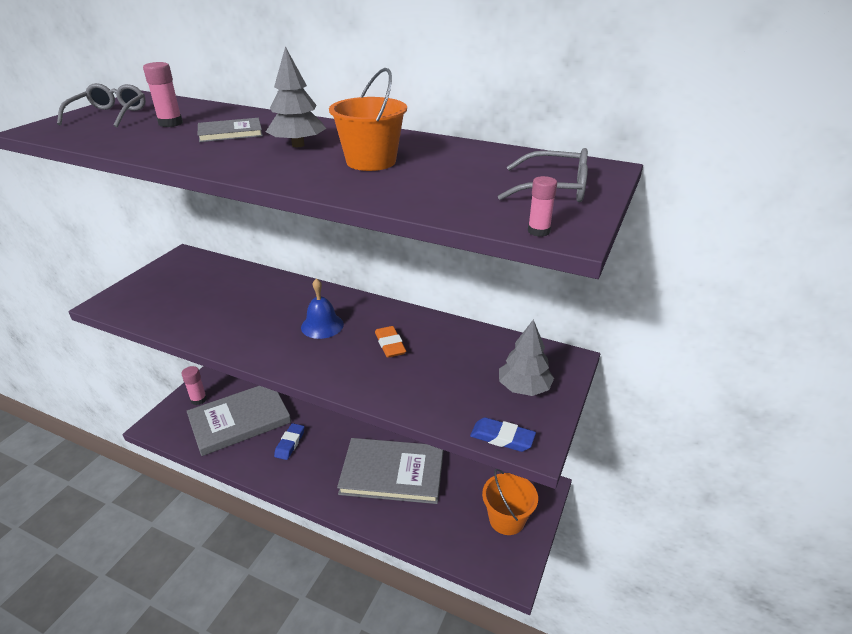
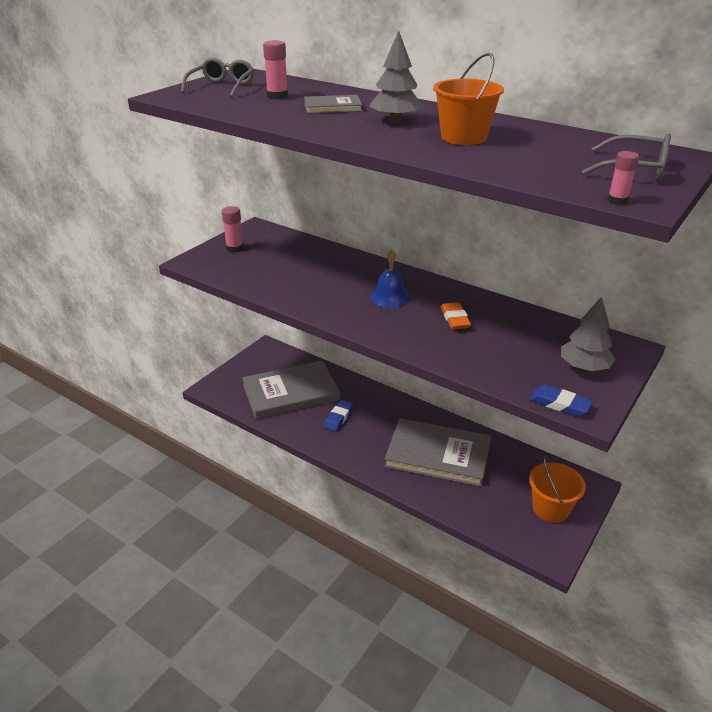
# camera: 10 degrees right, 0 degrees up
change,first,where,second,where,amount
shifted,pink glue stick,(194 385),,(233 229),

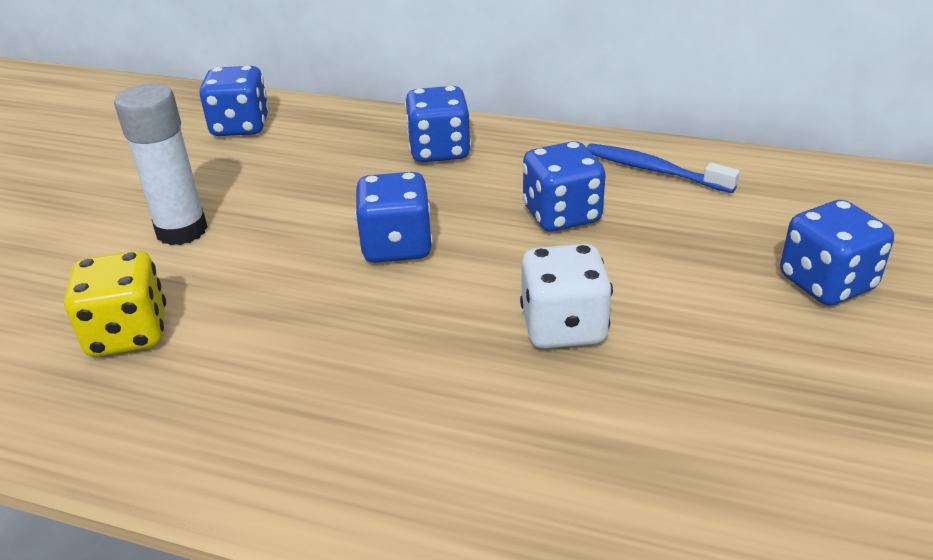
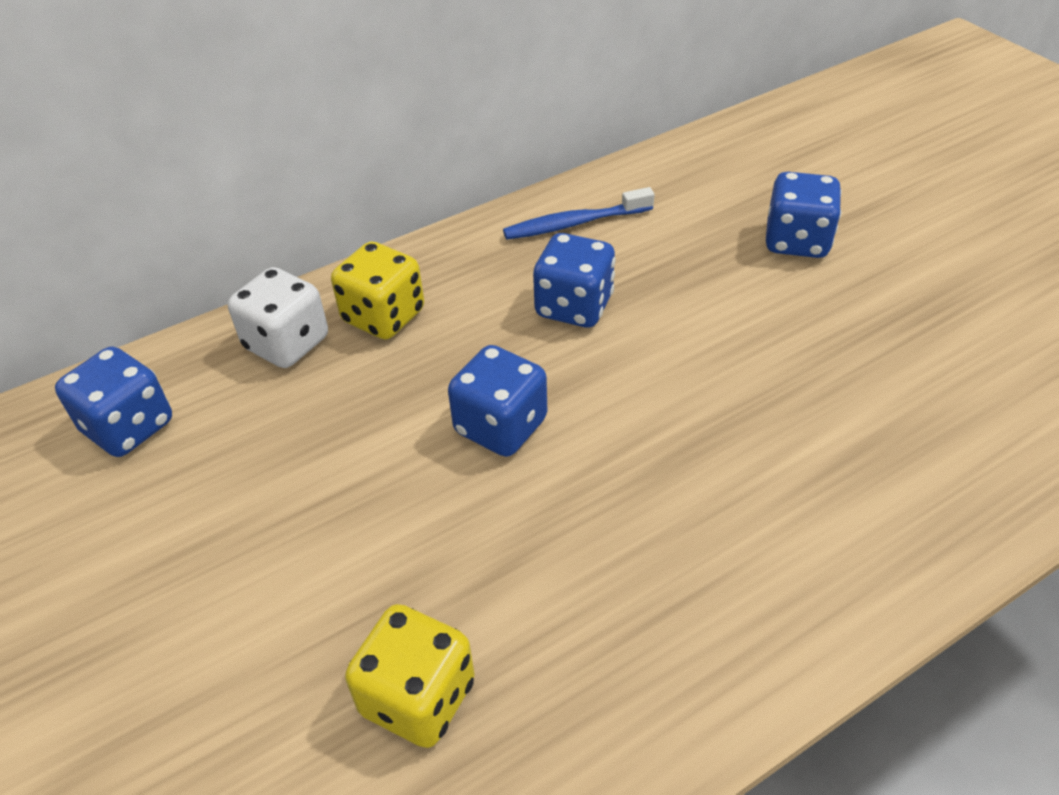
# camera: 50 degrees left, 10 degrees up
change,first,where,second,where,amount
gone,white glue stick,(161 164),,,
repainted,blue dice,(438 124),yellow dice,(377 290),
shifted,white dice,(566 296),,(278 317),

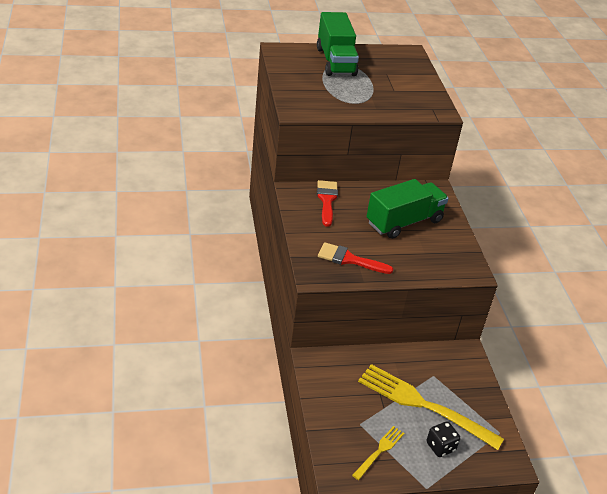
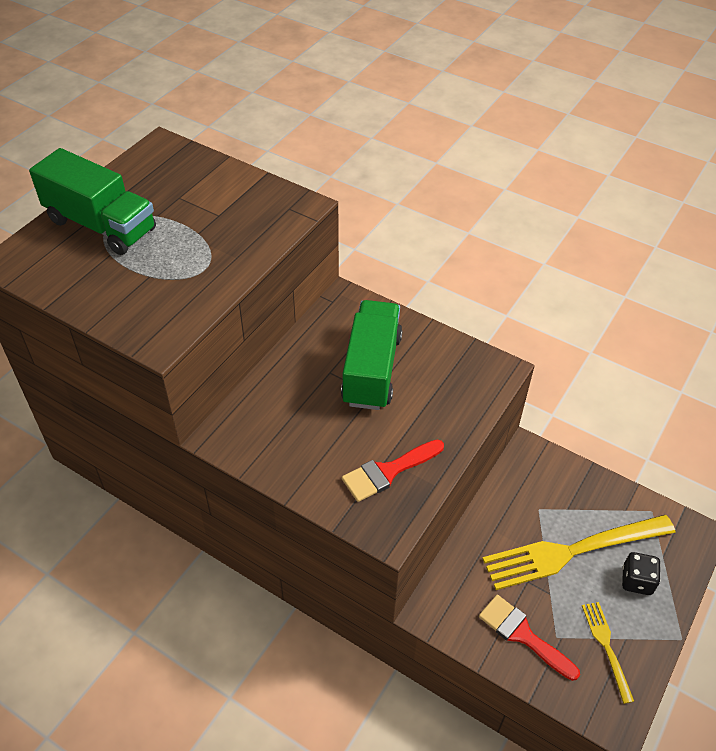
# camera: 45 degrees left, 10 degrees up
change,first,where,second,where,amount
shifted,red brush,(327 203),,(529 638),

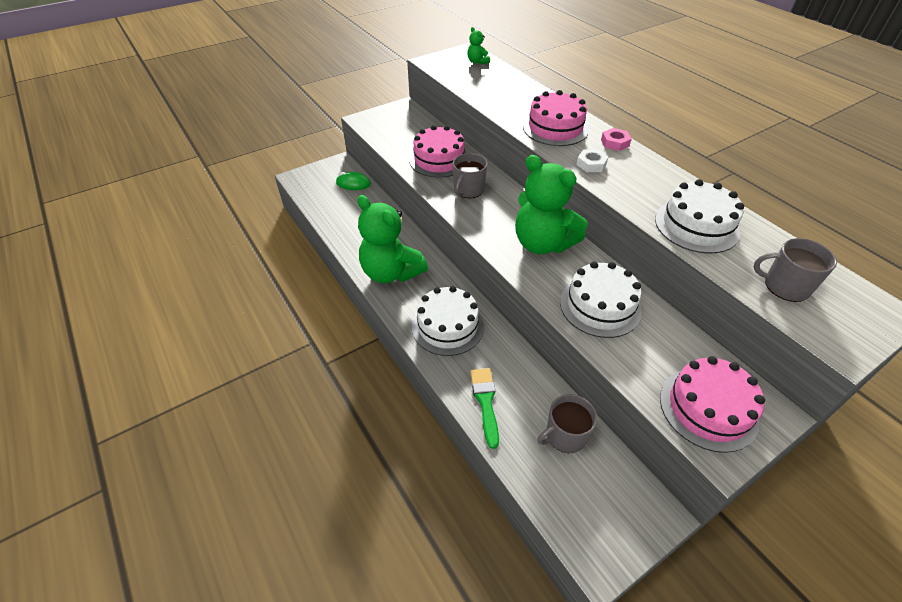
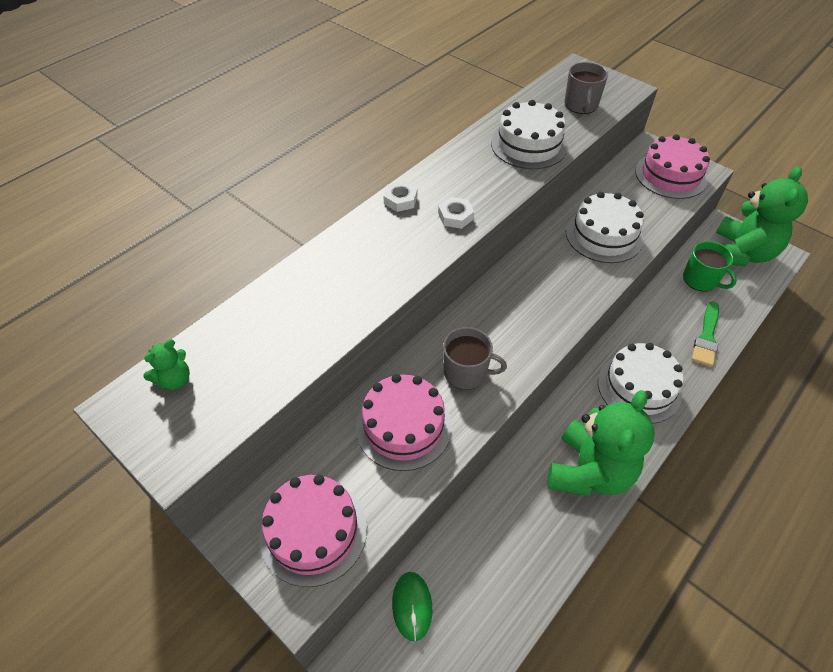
# camera: 105 degrees left, 5 degrees up
change,first,where,second,where,amount
rotated,green brush,(485 408),,(705 334),45 degrees counterclockwise
shifted,green teddy bear,(551 204),,(762 216),
shifted,pink cake,(556 118),,(313 530),
repainted,grey mug,(567 423),green mug,(710 266),
repainted,pink nut,(616 139),white nut,(400 196),

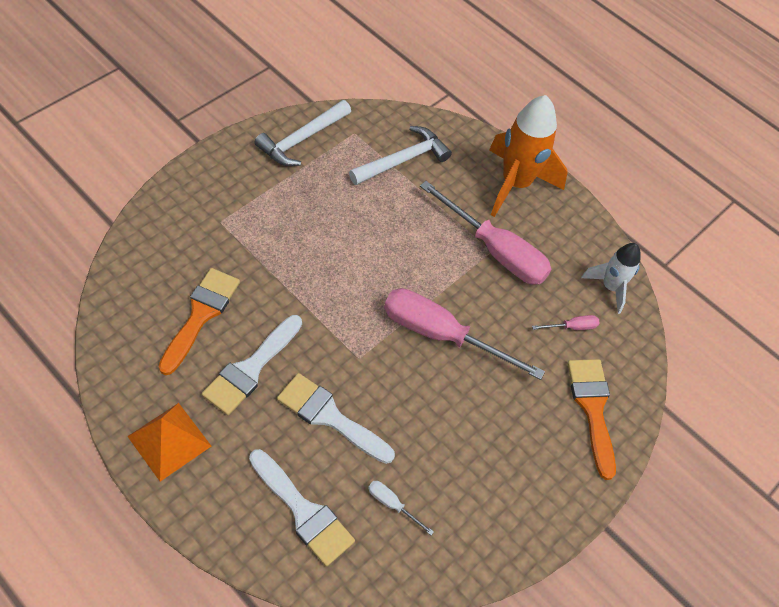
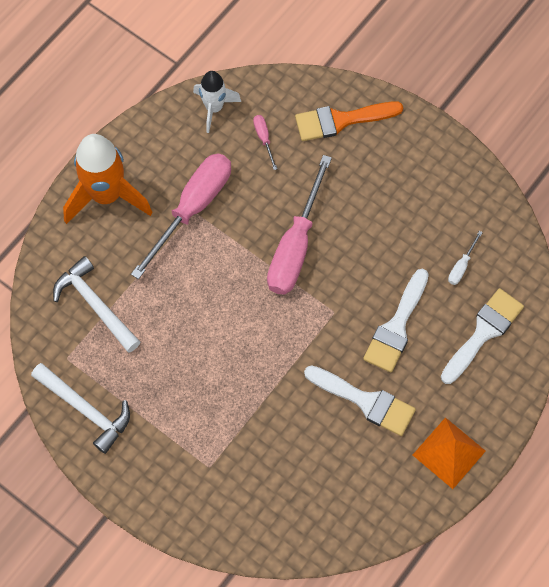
# camera: 90 degrees left, 10 degrees up
change,first,where,second,where,amount
gone,orange brush,(199 321),,,

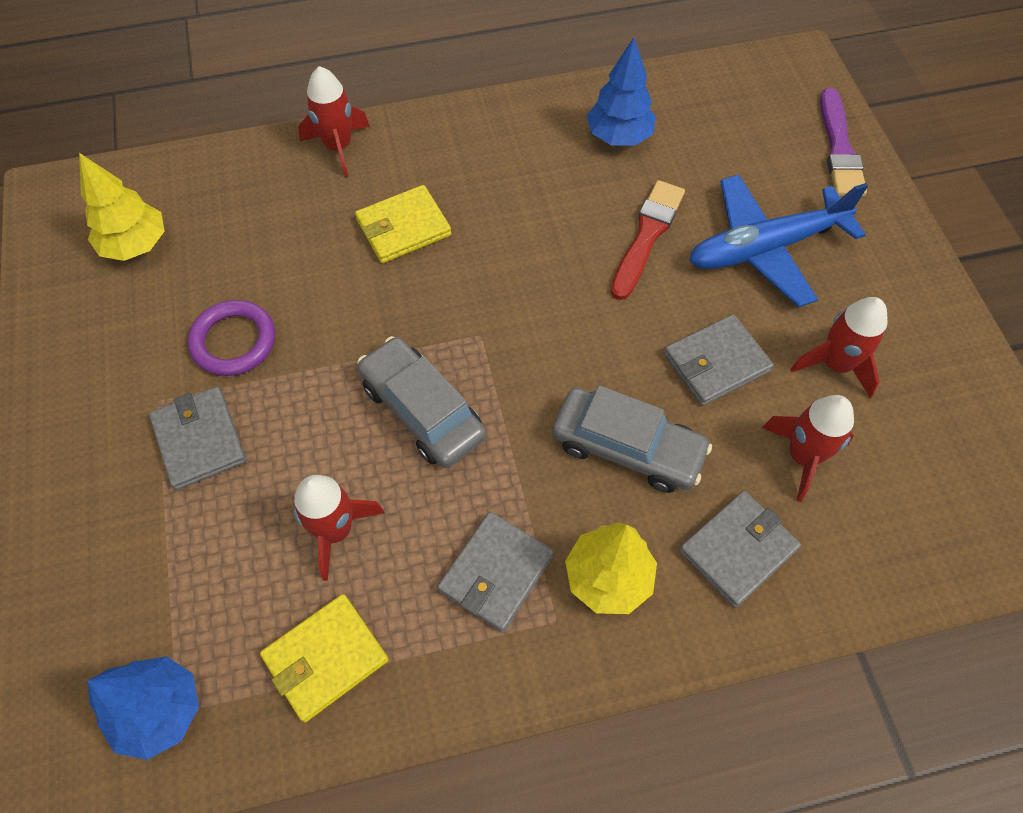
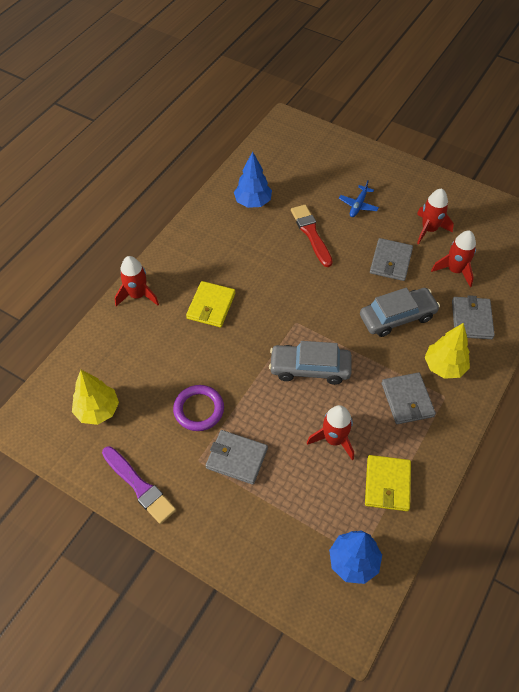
# camera: 45 degrees left, 5 degrees down
change,first,where,second,where,amount
scaled,blue plane,(778 241),,(359 198),x0.48
shifted,purple brush,(843 142),,(139 485),

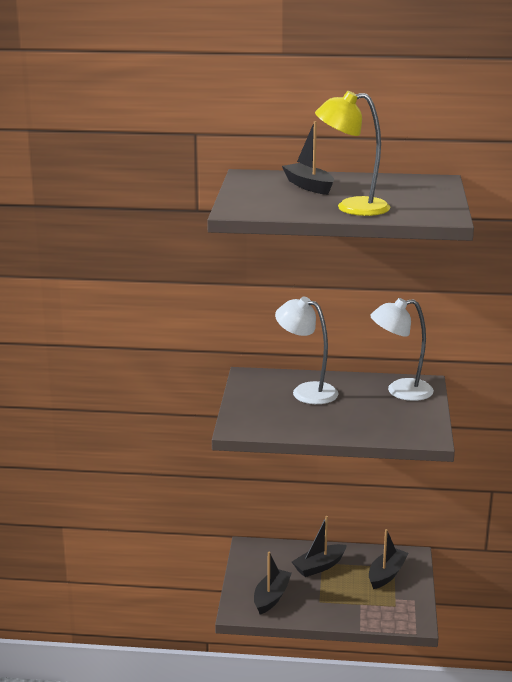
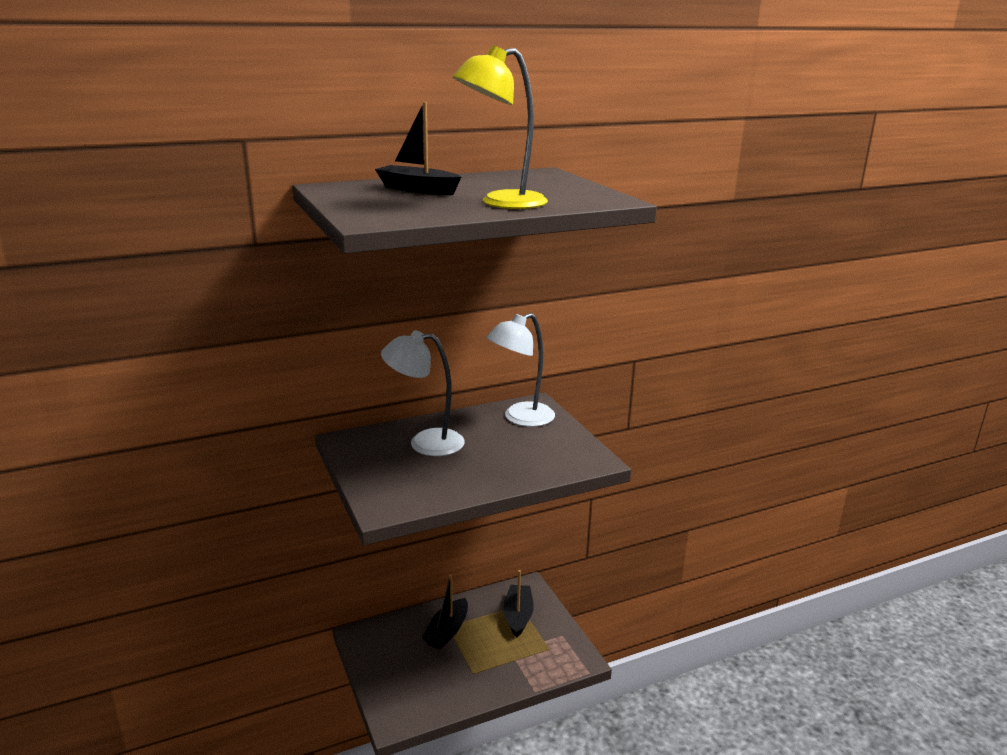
# camera: 30 degrees left, 0 degrees up
change,first,where,second,where,amount
gone,black boat,(273 583),,,

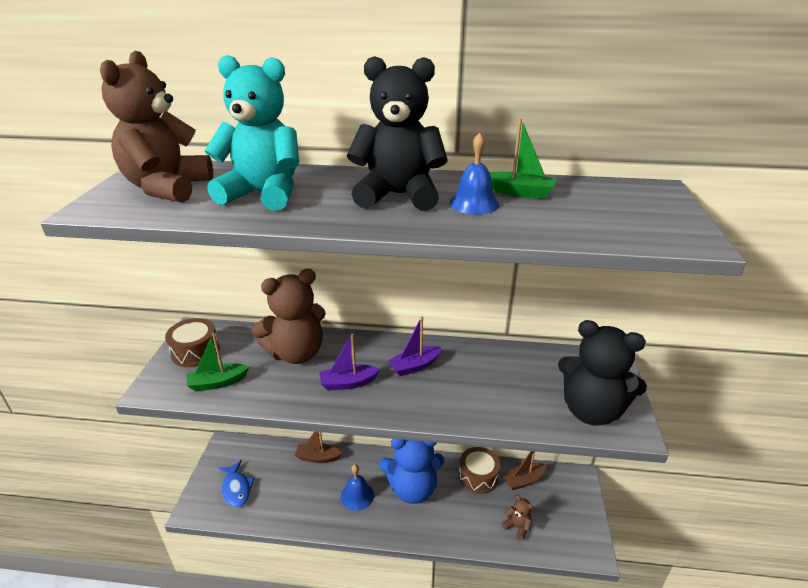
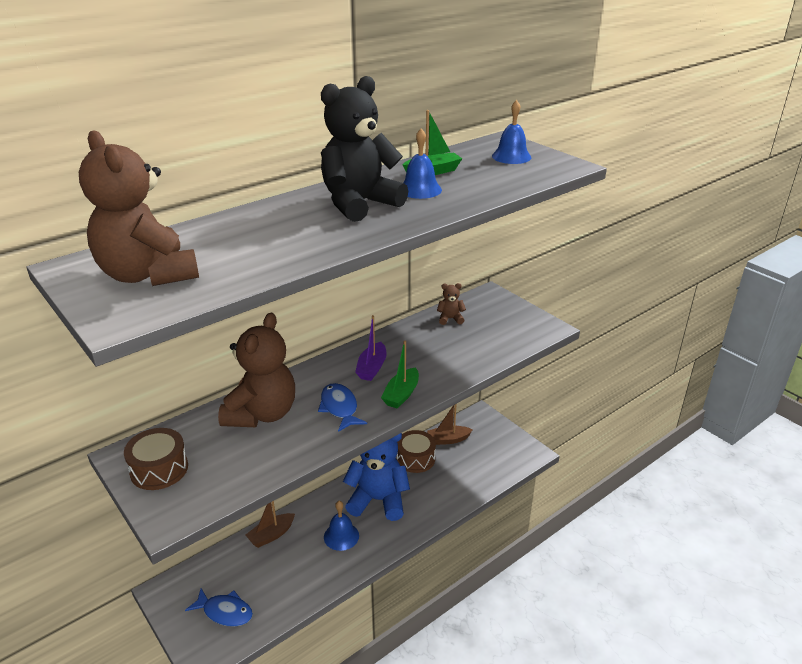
# camera: 45 degrees left, 0 degrees up
change,first,where,second,where,amount
shifted,green boat,(218 362),,(400 374),
gone,turquoise teddy bear,(251 133),,,
swapped,purple boat,(349 362),blue fish,(342 407),
rotated,blue teddy bear,(411 471),,(376 477),120 degrees counterclockwise
shifted,brown teddy bear,(517 517),,(451 304),
rotated,brown boat,(524 470),,(450 424),60 degrees clockwise
gone,black teddy bear,(602 373),,,
new,,,blue bell,(511 132),

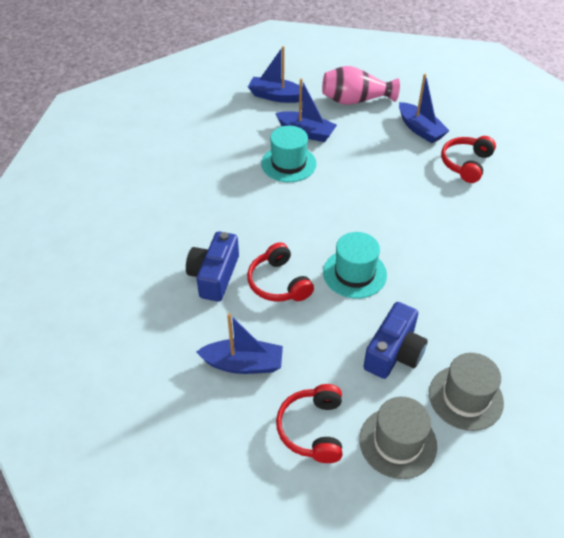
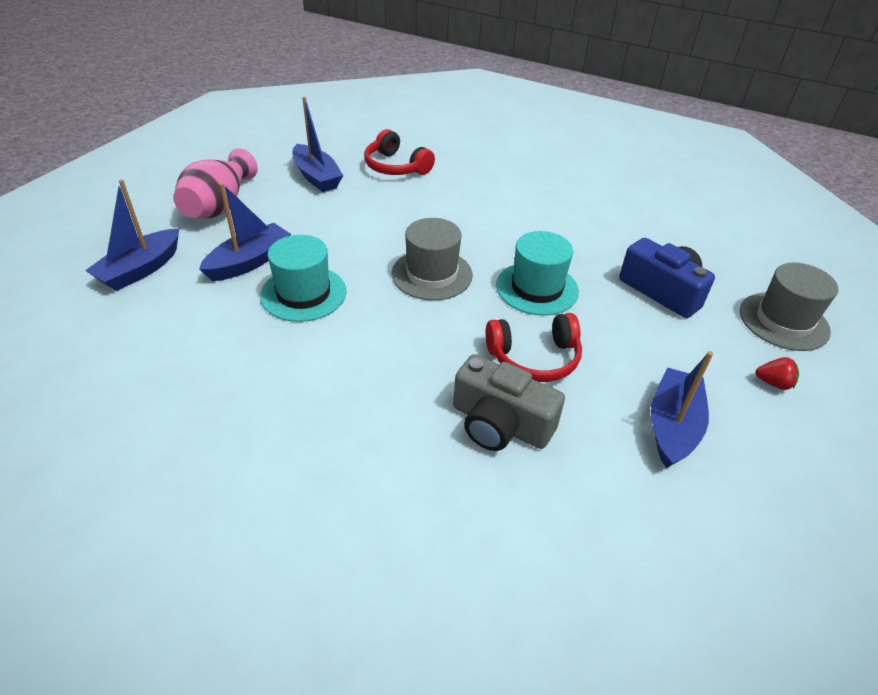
# camera: 75 degrees left, 5 degrees down
change,first,where,second,where,amount
repainted,blue camera,(212 266),grey camera,(509 402),
swapped,red headphones,(309 423),red strawberry,(777 373),
rotated,blue boat,(424 108),,(317 144),75 degrees clockwise
shifted,grey hat,(466 392),,(432 259),

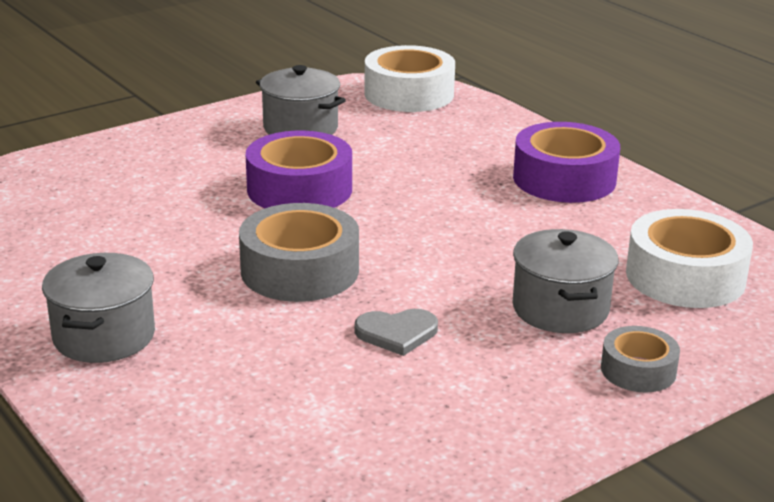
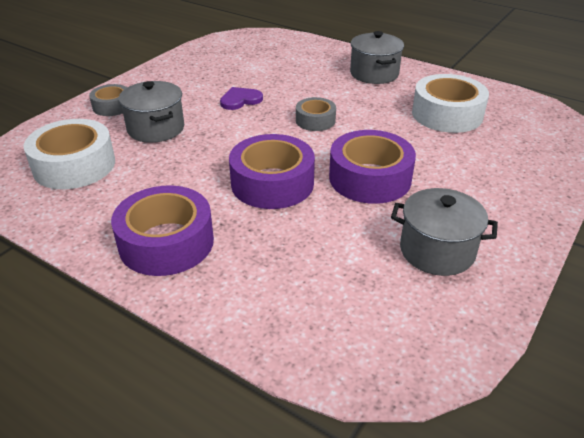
# camera: 160 degrees right, 10 degrees up
change,first,where,second,where,amount
scaled,grey tape,(299 252),,(316 114),x0.56
repainted,grey heart,(396 332),purple heart,(241 98),
shifted,white tape,(409 78),,(450 103),
new,,,purple tape,(272 171),

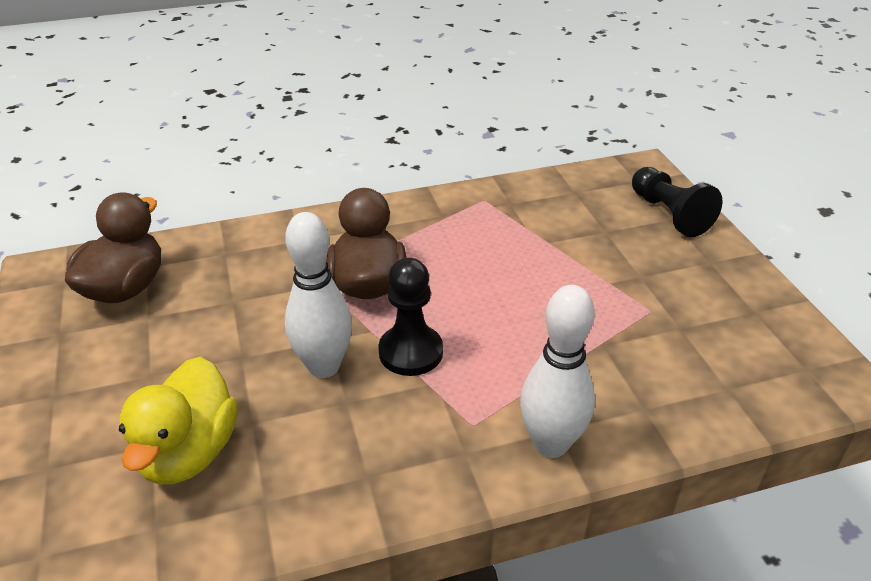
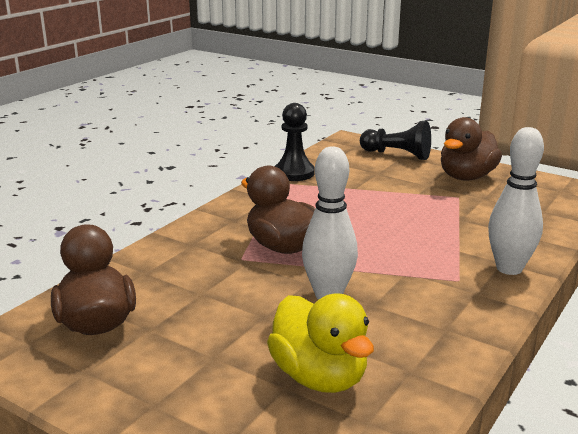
# camera: 40 degrees left, 15 degrees down
change,first,where,second,where,amount
shifted,black pawn,(410 317),,(295 142),
new,,,brown duck,(471 149),

